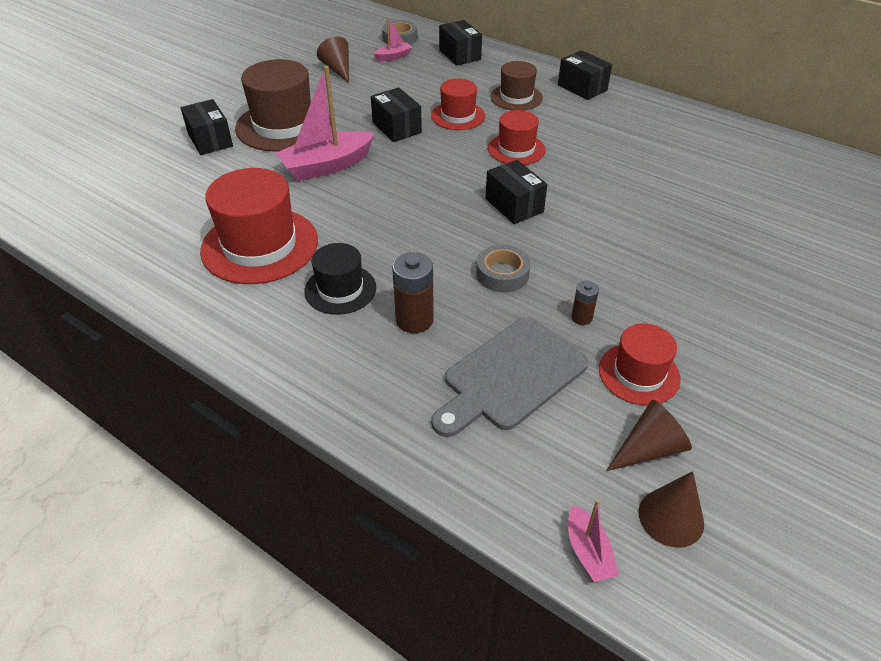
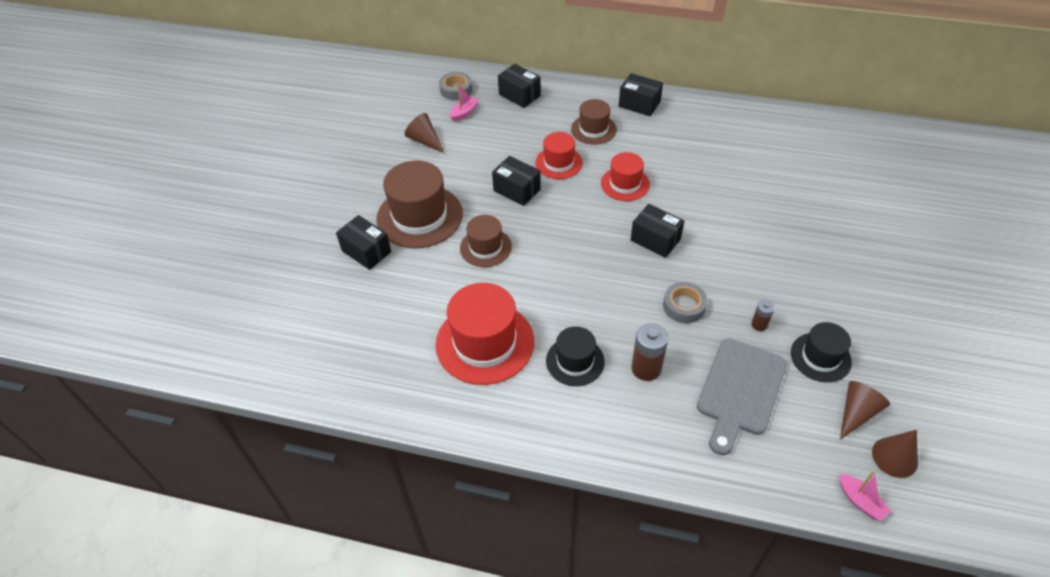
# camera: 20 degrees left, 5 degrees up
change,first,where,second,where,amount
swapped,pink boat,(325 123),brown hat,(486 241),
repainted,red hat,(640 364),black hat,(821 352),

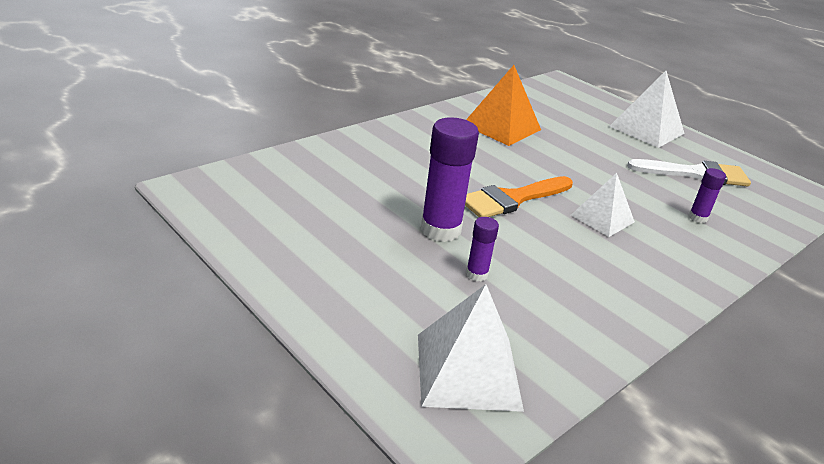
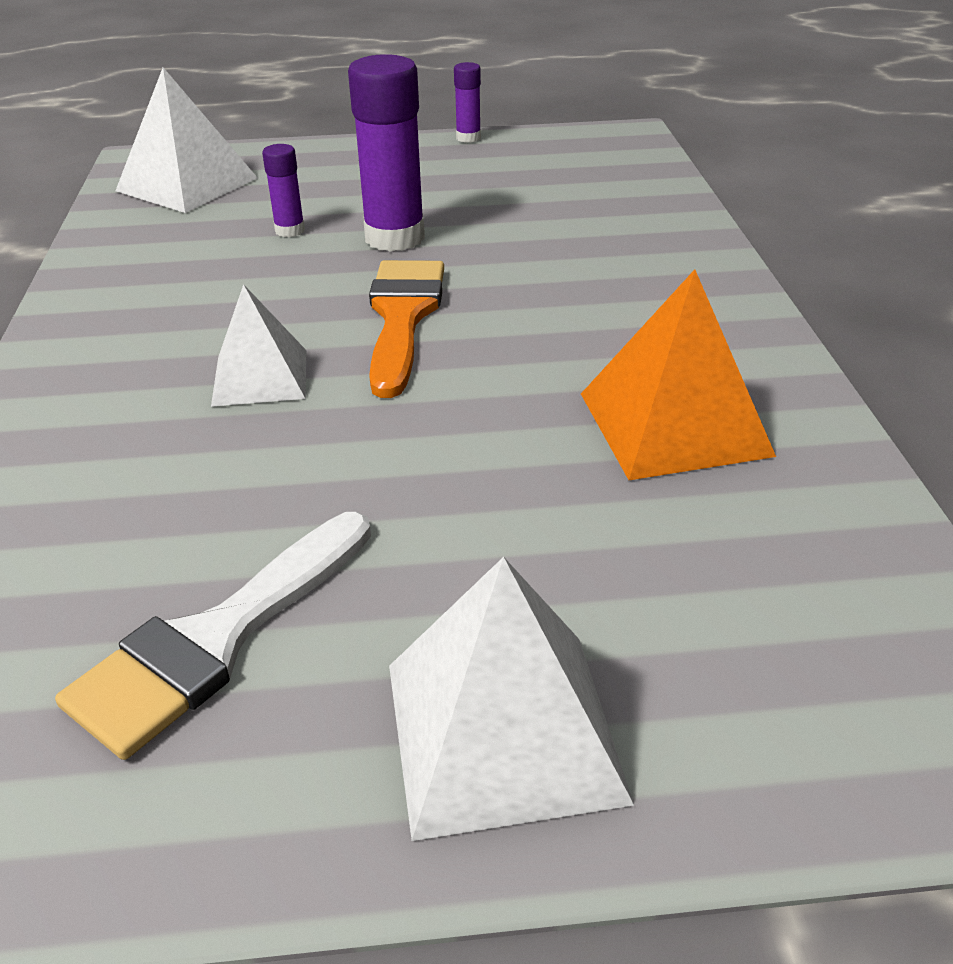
# camera: 130 degrees right, 5 degrees up
change,first,where,second,where,amount
shifted,purple glue stick,(707 195),,(467 102),

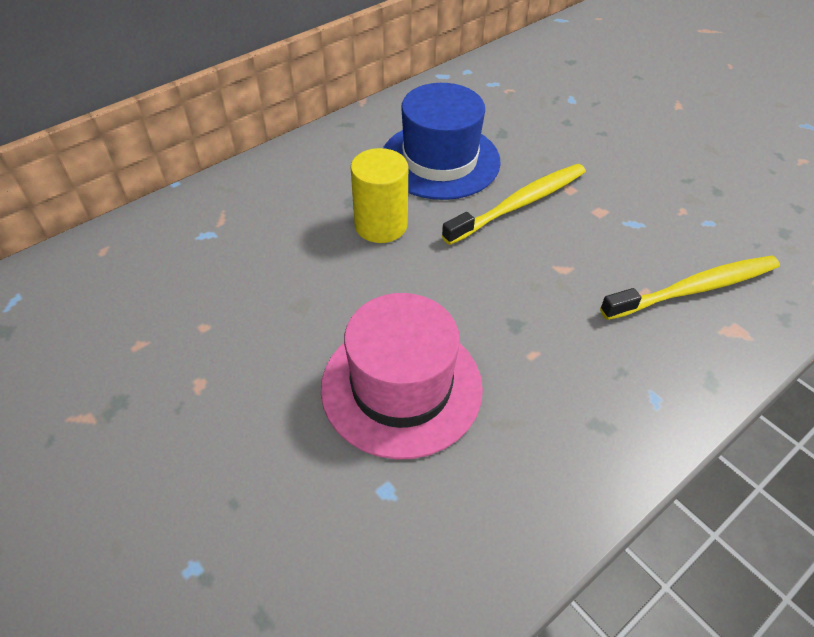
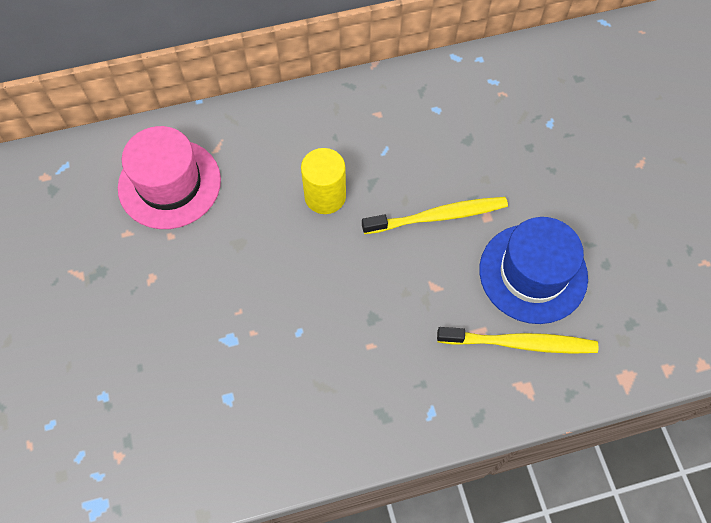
# camera: 25 degrees right, 15 degrees up
change,first,where,second,where,amount
shifted,pink hat,(402 376),,(169 177),
shifted,blue hat,(442 141),,(533 270),

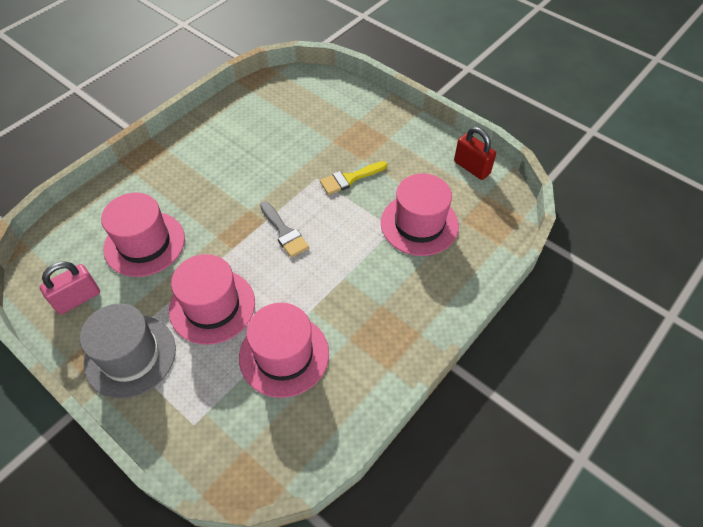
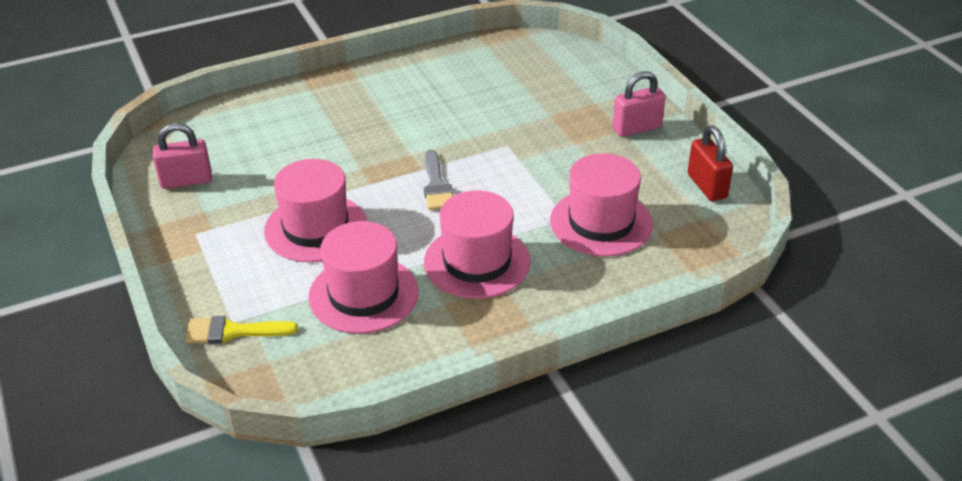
# camera: 25 degrees right, 15 degrees down
change,first,where,second,where,amount
gone,grey hat,(128 351),,,
shifted,pink hat,(143 235),,(477 244),
shifted,yellow brush,(353 178),,(241 330),
new,,,pink padlock,(639 104),

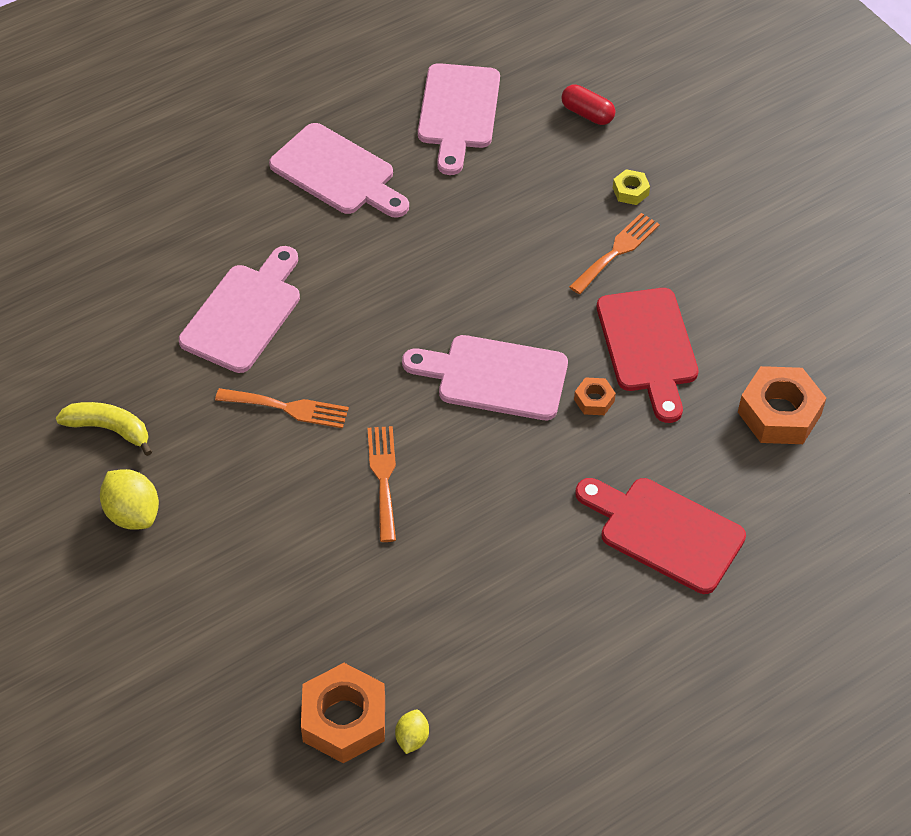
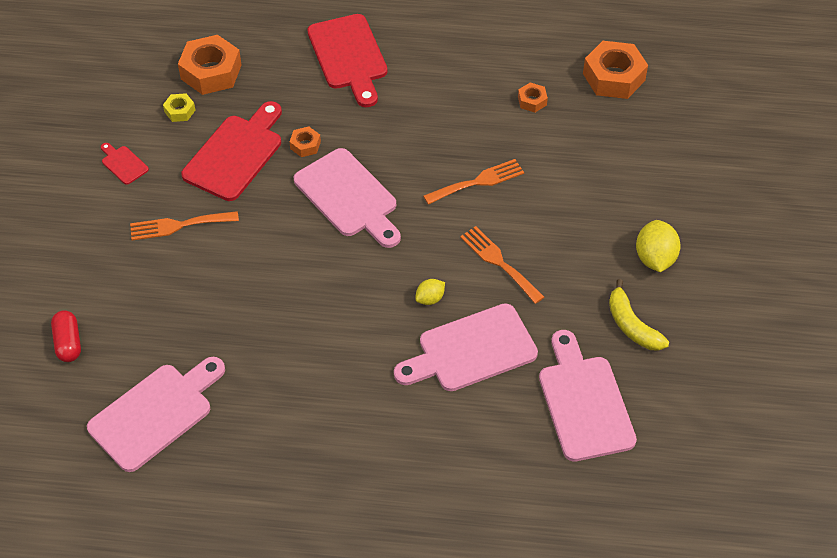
# camera: 140 degrees left, 0 degrees up
change,first,where,second,where,amount
shifted,pink cutting board,(339 170),,(588 395),
rotated,orange fork,(381 484),,(473 182),150 degrees counterclockwise
shifted,yellow lemon,(412 731),,(430 292),
shifted,yellow nut,(631 187),,(179 107),
new,,,red cutting board,(125 164),
new,,,orange nut,(533 97),

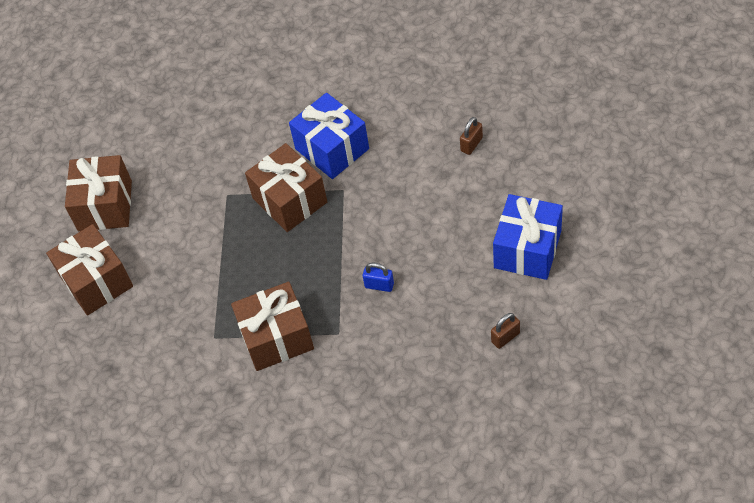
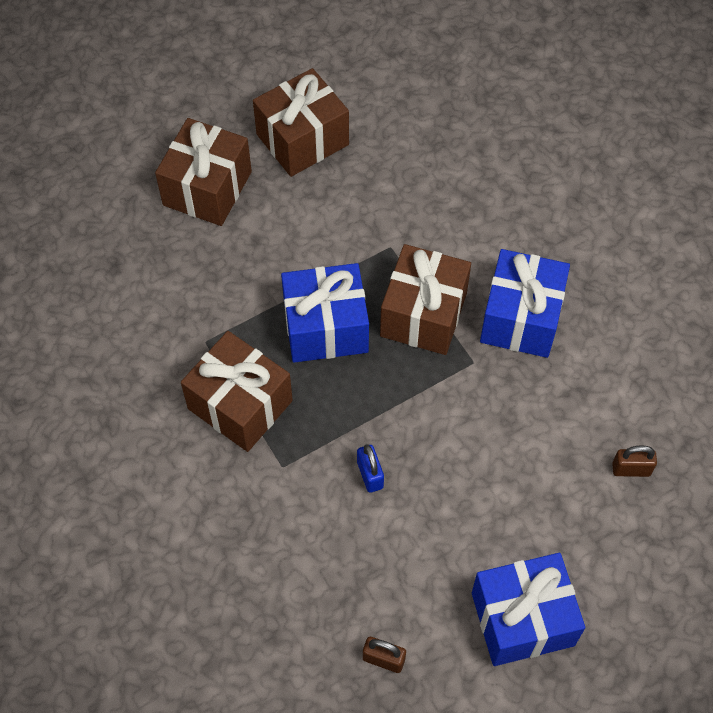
# camera: 50 degrees right, 5 degrees up
change,first,where,second,where,amount
new,,,blue gift,(325 313),

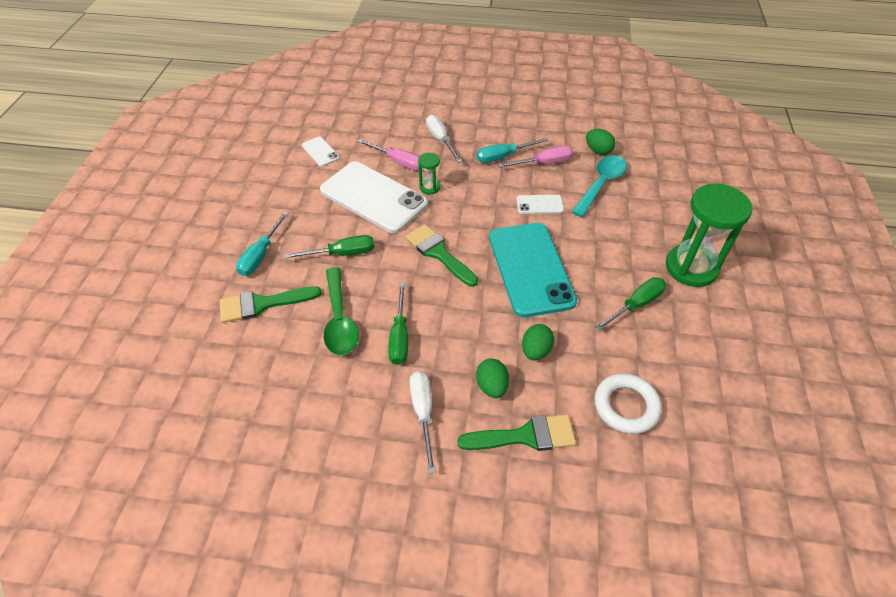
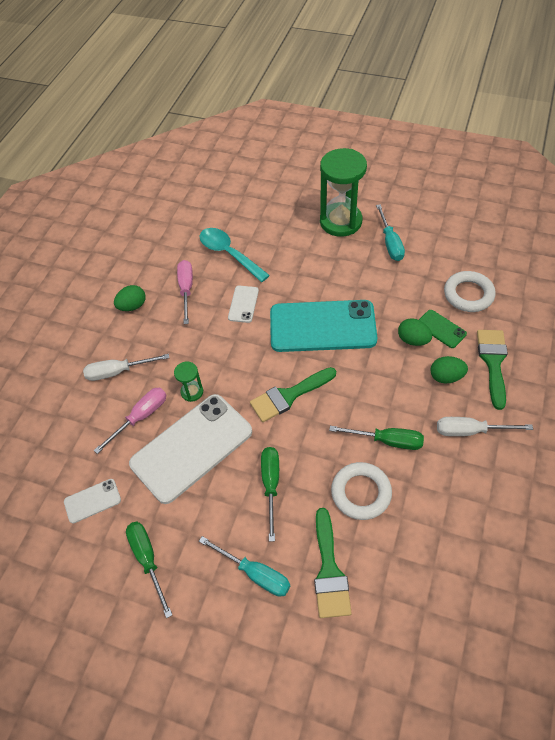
# camera: 75 degrees left, 5 degrees up
change,first,where,second,where,amount
swapped,green spoon,(341 311),white ring,(361 491),
shifted,turquoise screwdriver,(513 150),,(390 232),
shifted,green egg,(600 142),,(130 298),
shifted,green screwdriver,(630 304),,(149 570),
new,,,green phone,(443 329),

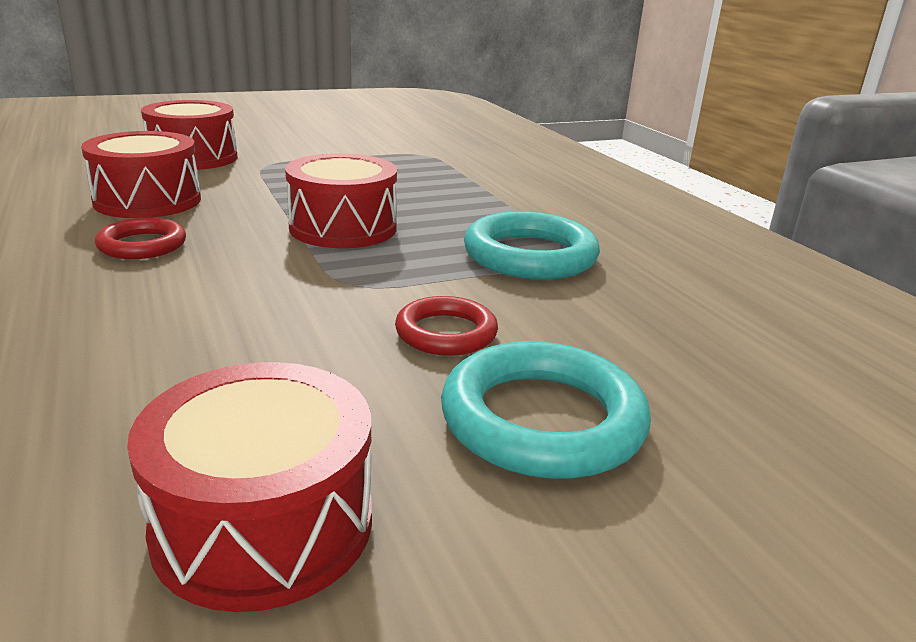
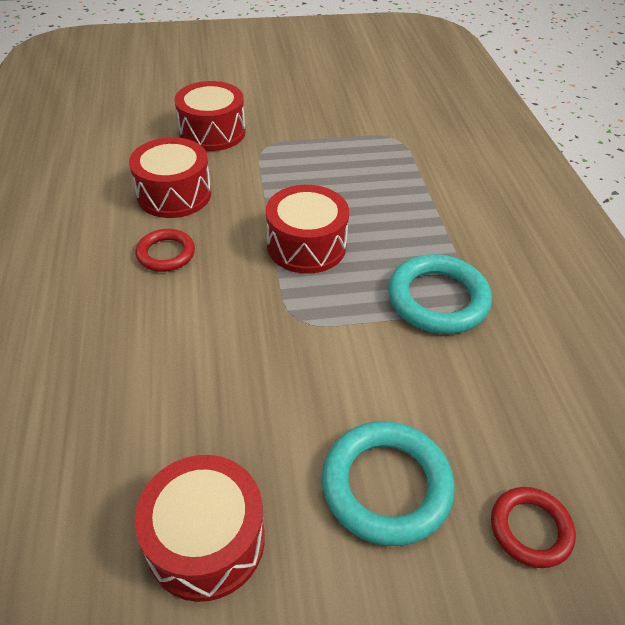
# camera: 15 degrees right, 20 degrees up
change,first,where,second,where,amount
shifted,red ring,(446 326),,(533 527),

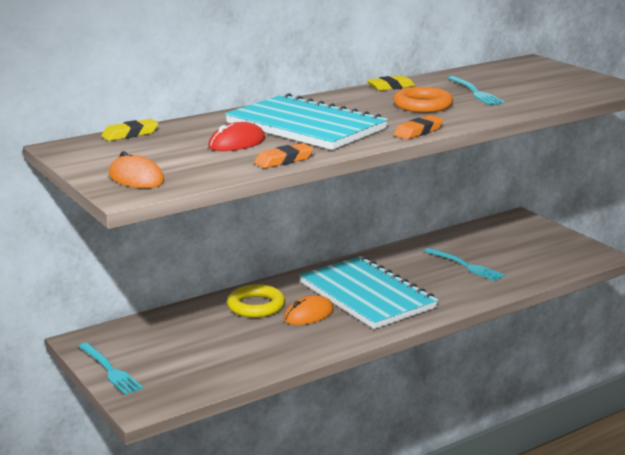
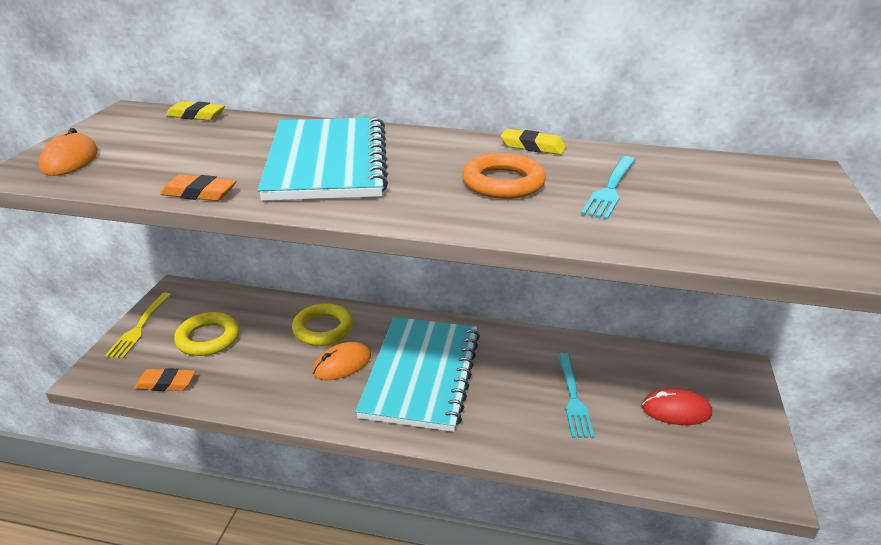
# camera: 45 degrees right, 10 degrees up
change,first,where,second,where,amount
repainted,turquoise fork,(110 369),yellow fork,(138 326),
shifted,red mouse,(236 136),,(677 406),
rotated,orange mouse,(309 310),,(341 361),45 degrees counterclockwise
shifted,orange eraser,(419 127),,(164 379),
new,,,yellow ring,(206 334),

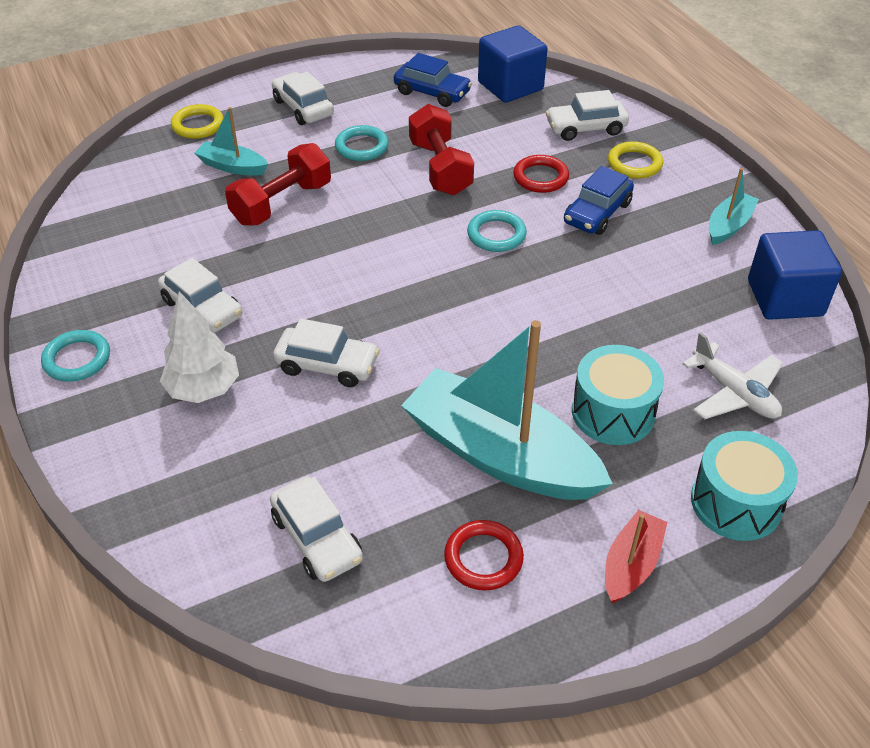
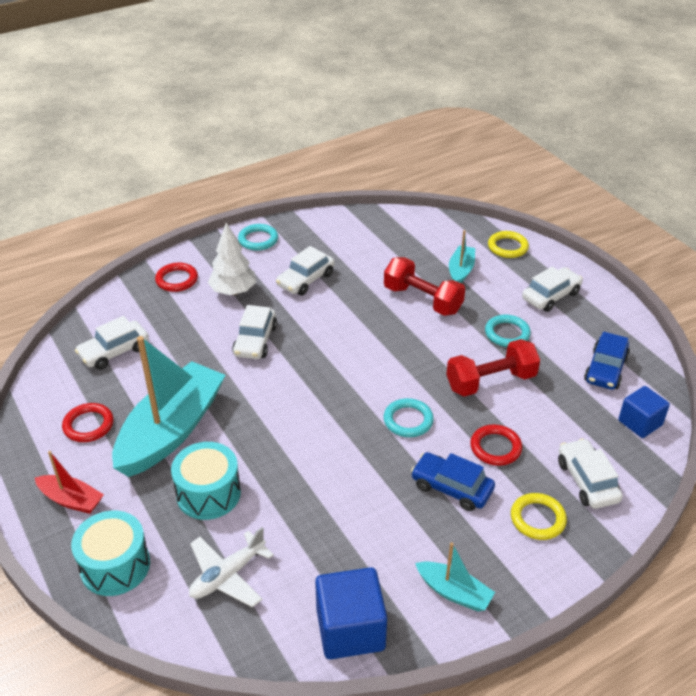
# camera: 85 degrees right, 5 degrees down
change,first,where,second,where,amount
scaled,blue cube,(513 64),,(644 412),x0.65
new,,,red ring,(176 277),

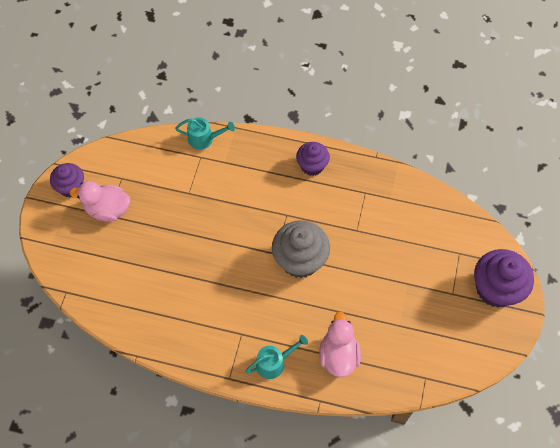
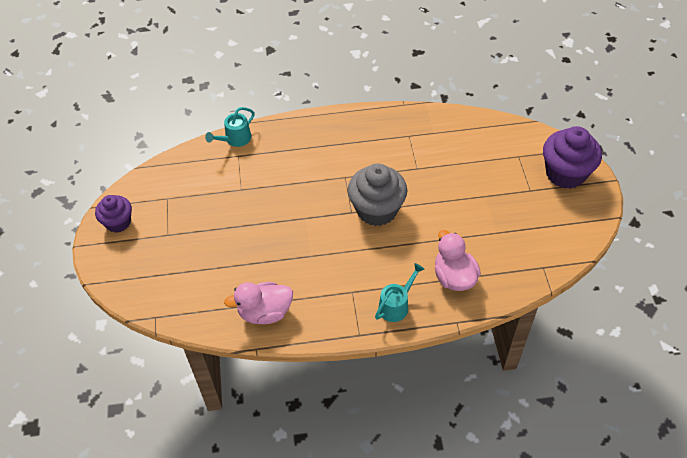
# camera: 20 degrees left, 10 degrees down
change,first,where,second,where,amount
shifted,pink duck,(100 201),,(258 303),
rotated,turquoise watering can,(205 133),,(230 127),150 degrees clockwise
gone,purple cupcake,(313 159),,,

